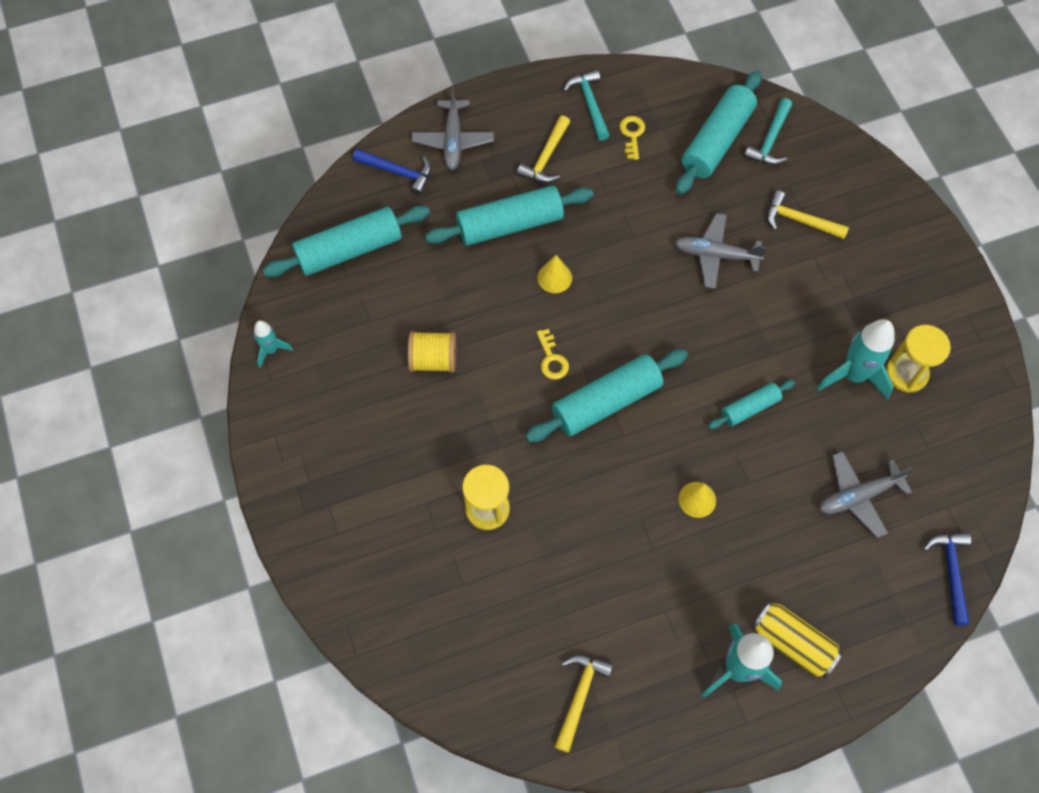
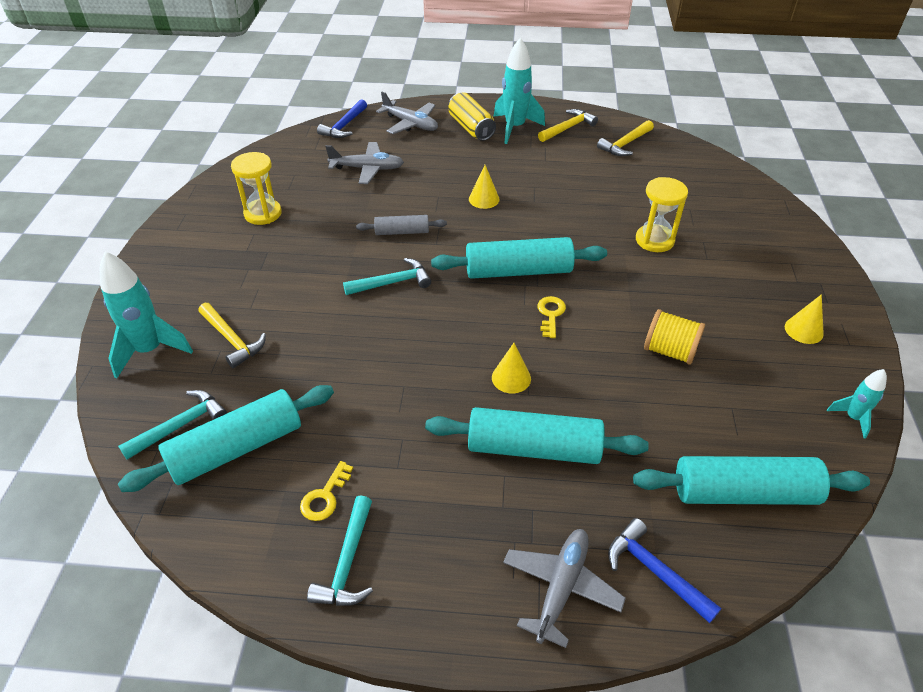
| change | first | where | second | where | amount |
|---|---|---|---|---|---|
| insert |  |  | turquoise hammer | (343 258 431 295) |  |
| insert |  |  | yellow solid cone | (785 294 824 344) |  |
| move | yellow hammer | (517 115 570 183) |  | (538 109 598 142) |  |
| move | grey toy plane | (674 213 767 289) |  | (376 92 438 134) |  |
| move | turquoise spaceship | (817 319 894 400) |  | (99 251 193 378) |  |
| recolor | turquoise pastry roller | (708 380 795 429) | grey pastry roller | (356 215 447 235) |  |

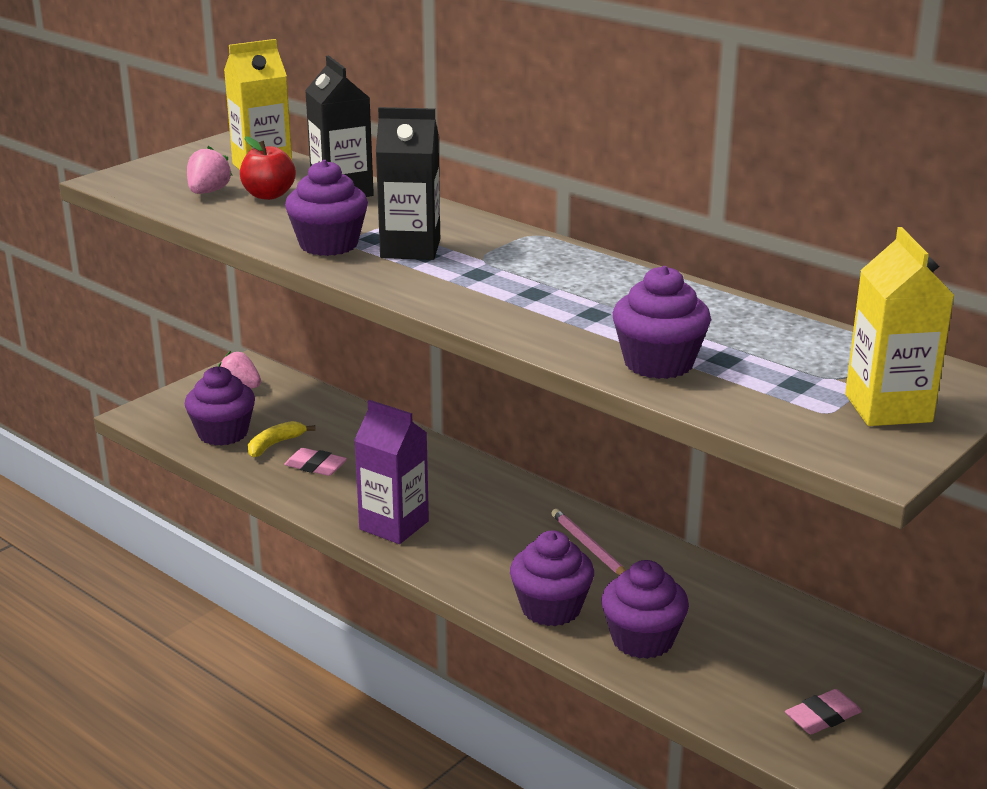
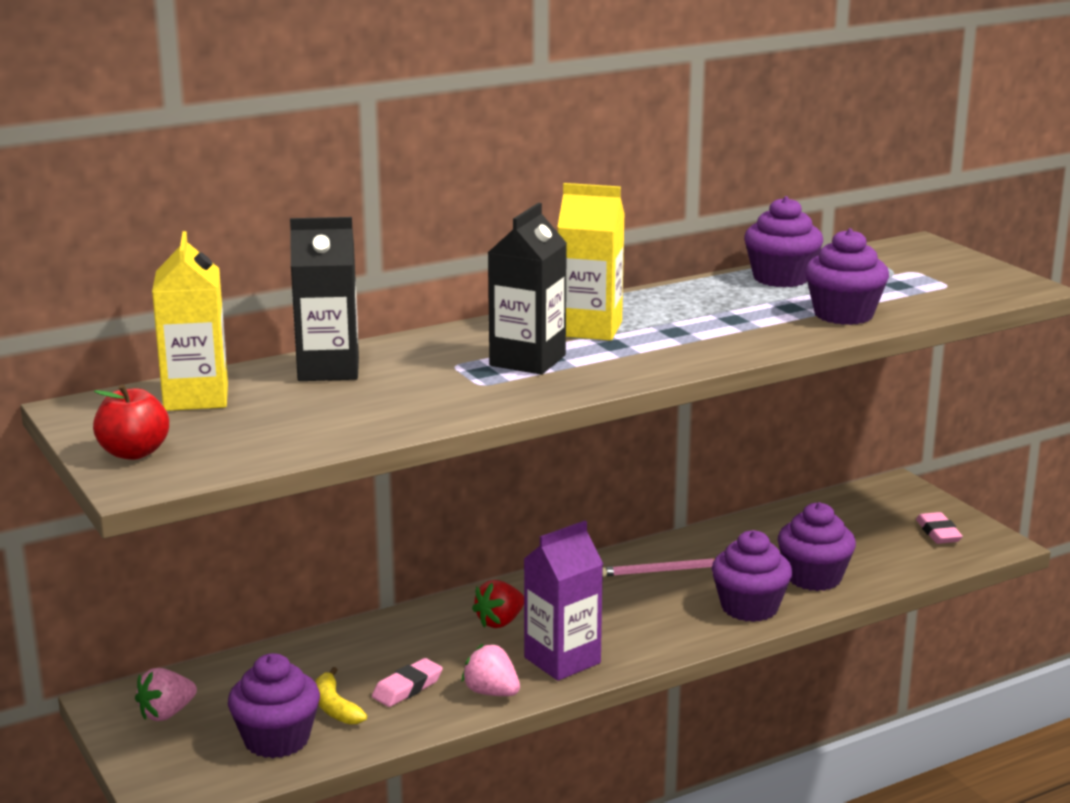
| change | first | where | second | where | amount |
|---|---|---|---|---|---|
| insert |  |  | crimson toy strawberry | (472 580 524 628) |  |
| move | rose-pink toy strawberry | (187 146 233 194) |  | (462 644 520 696) |  |
| move | crimson apple fruit | (240 136 296 200) |  | (93 384 169 460) |  |
| move | violet cupcake | (285 160 368 256) |  | (744 196 823 287) |  |
| move | yellow juice carton | (845 227 954 426) |  | (558 183 625 341) |  |

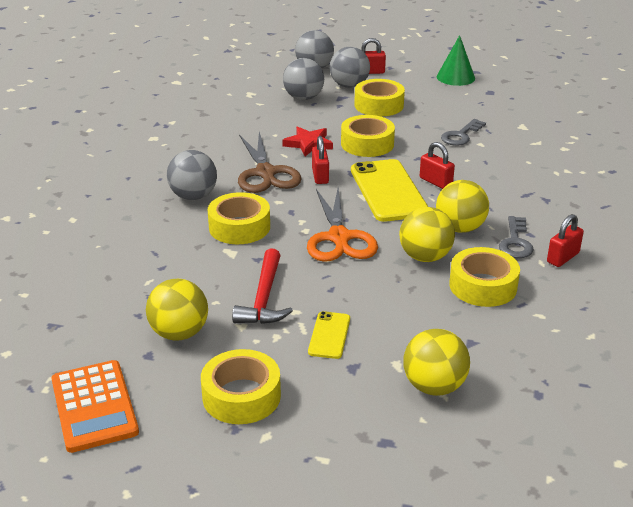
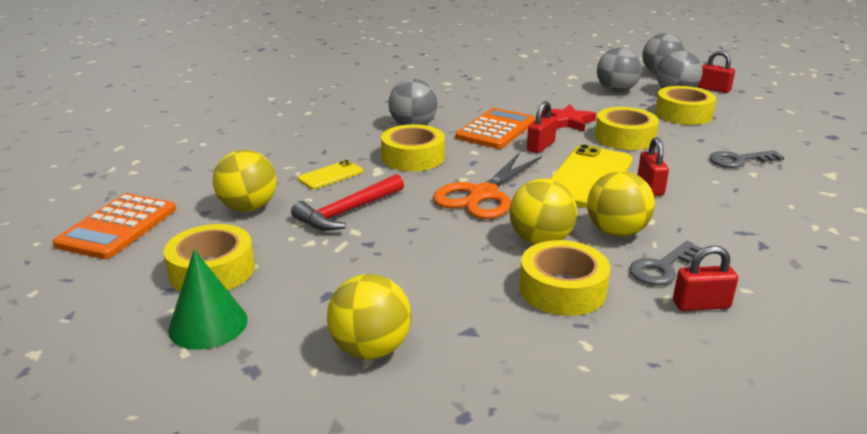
| change | first | where | second | where | amount |
|---|---|---|---|---|---|
| move | yellow smartphone | (308 311 350 359) |  | (298 160 363 189) |  |
| move | emerald solid cone | (437 35 475 86) |  | (168 250 248 350) |  |
| replace | dark brown scissors | (238 132 302 193) | orange-coloured calculator | (456 108 535 149) |  |

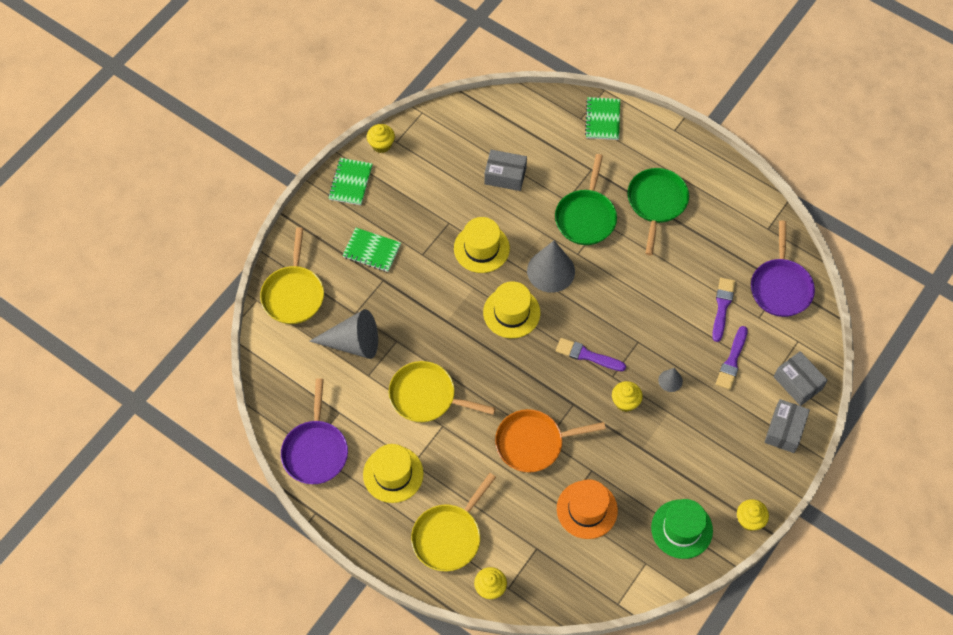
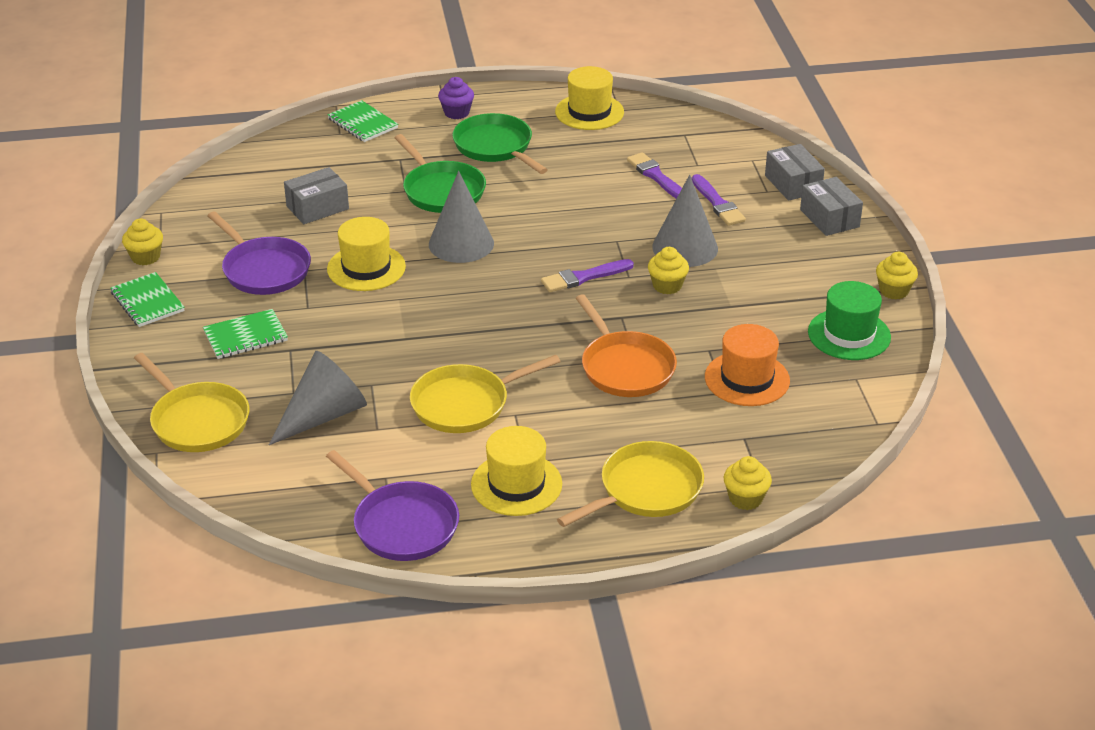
| change | first | where | second | where | amount |
|---|---|---|---|---|---|
| insert |  |  | violet cupcake | (438 77 474 119) |  |
| move | yellow top hat | (483 281 540 338) |  | (555 66 624 130) |  |
| move | violet skillet | (751 221 815 317) |  | (208 211 311 295) |  |
| rotate | yellow skillet | (411 473 496 571) |  | (557 441 704 527) | 120 degrees counterclockwise |
| rotate | orange-coloured skillet | (495 409 606 473) |  | (576 294 677 397) | 60 degrees counterclockwise |
| rotate | grey box | (774 351 828 406) |  | (765 144 825 201) | 60 degrees clockwise |
| resize | grey solid cone | (658 368 683 392) |  | (652 175 718 267) | x2.06 |

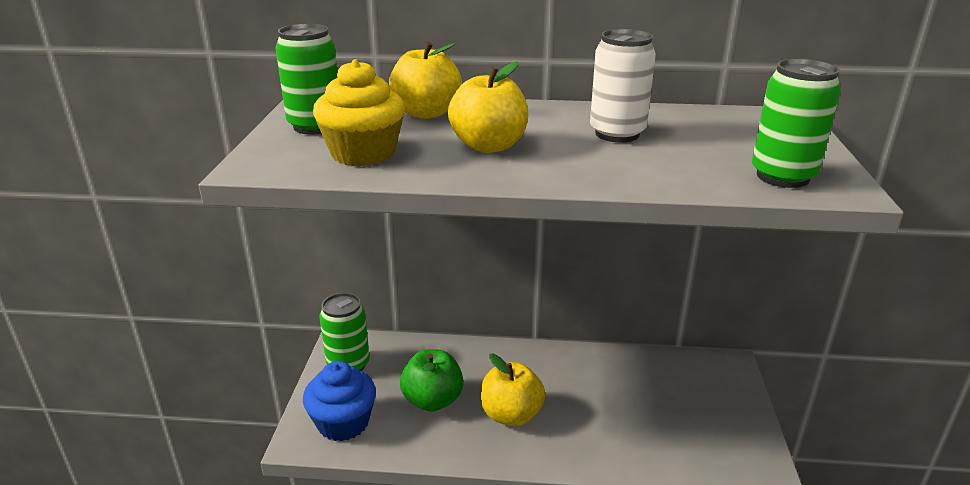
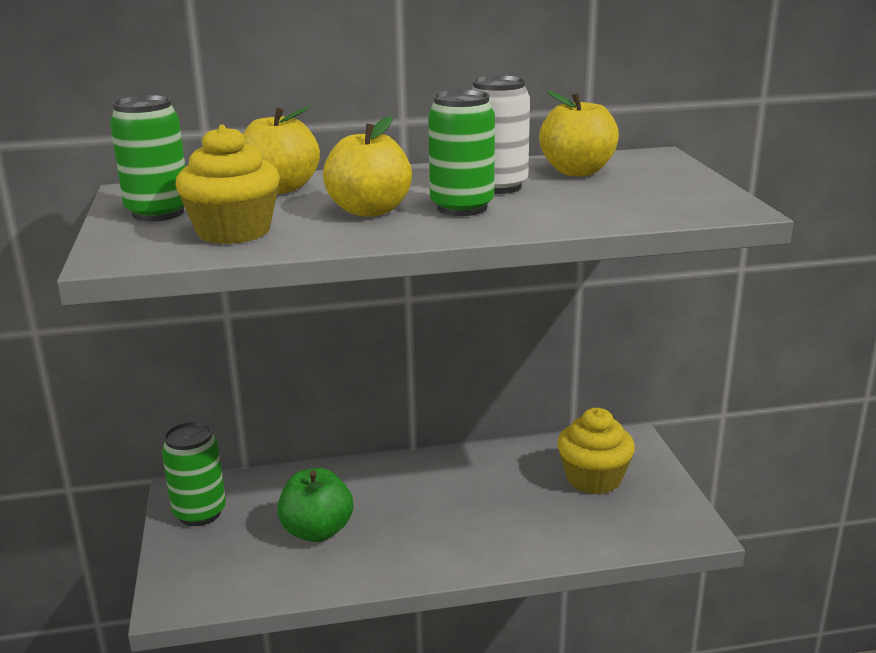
| change | first | where | second | where | amount |
|---|---|---|---|---|---|
| delete | royal blue cupcake | (303 361 376 441) |  |  |  |
| insert |  |  | yellow cupcake | (557 408 635 494) |  |
| move | yellow apple fruit | (481 354 545 426) |  | (539 90 619 176) |  |
| move | emerald tin | (752 59 841 188) |  | (428 89 495 216) |  |

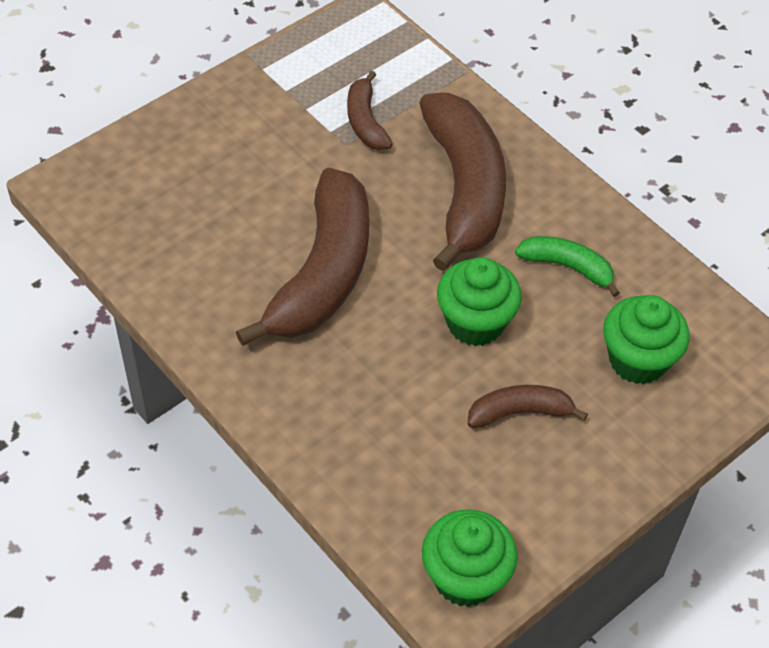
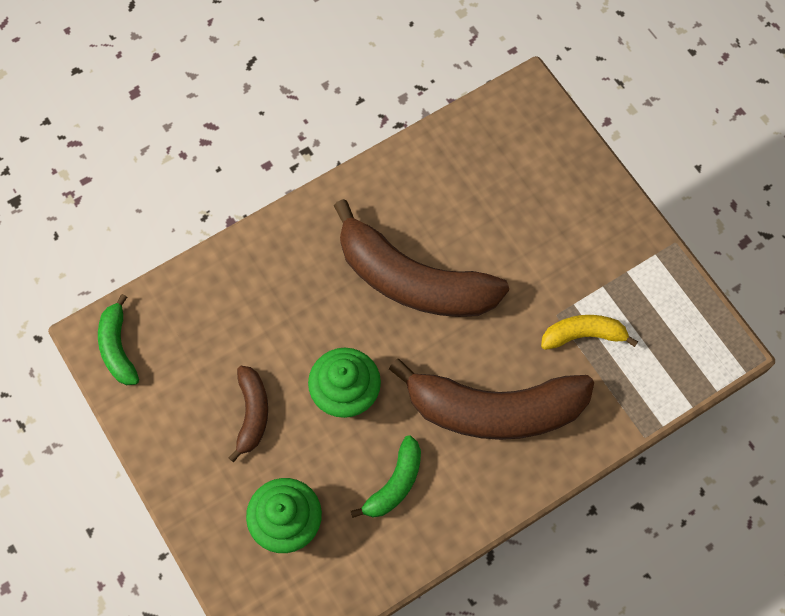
| change | first | where | second | where | amount |
|---|---|---|---|---|---|
| replace | emerald cupcake | (422 510 518 607) | emerald banana fruit | (98 294 139 385) |  |
| recolor | dark brown banana fruit | (347 70 392 150) | yellow banana fruit | (541 315 638 350) |  |

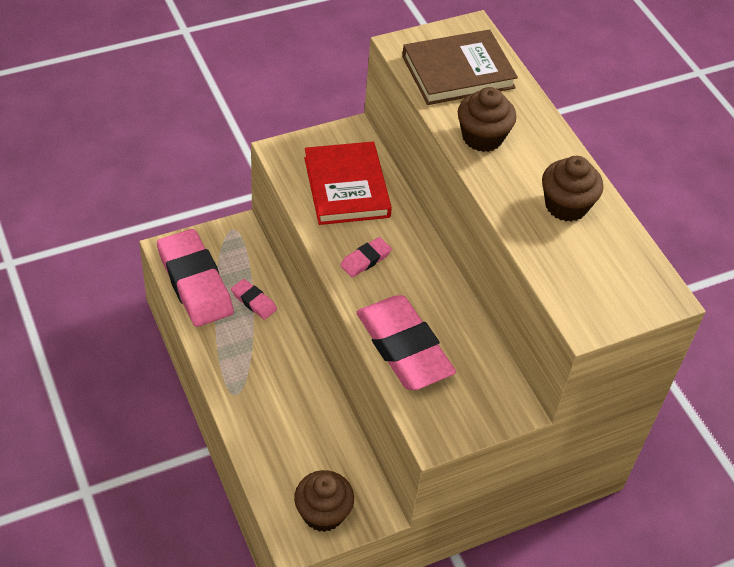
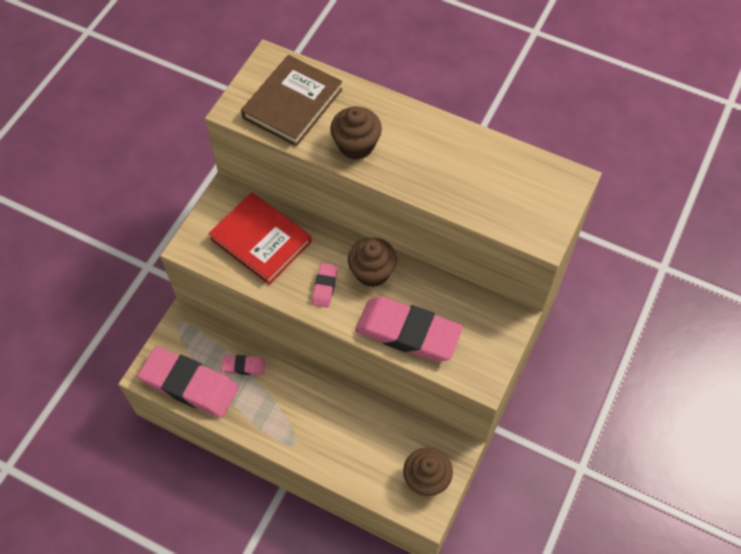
| change | first | where | second | where | amount |
|---|---|---|---|---|---|
| move | dark brown cupcake | (542 156 603 222) |  | (348 237 397 287) |  |

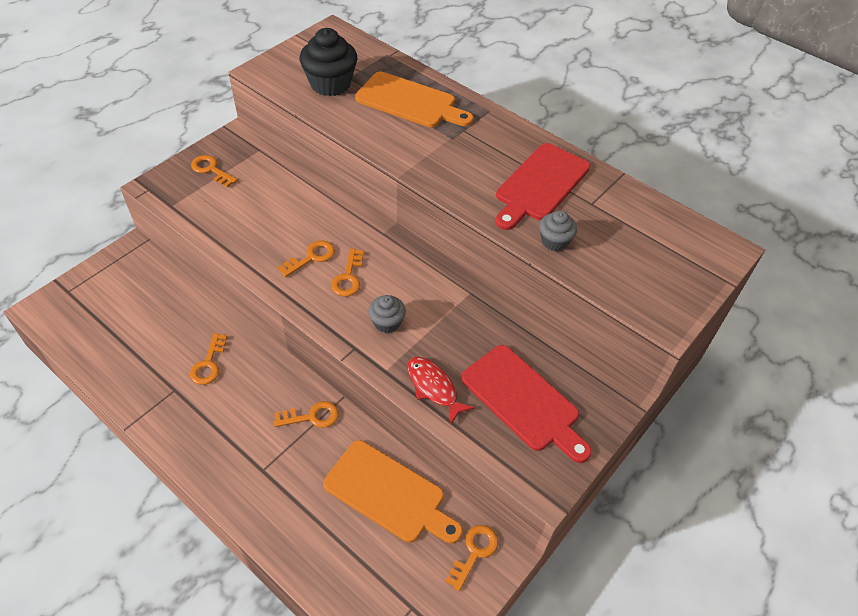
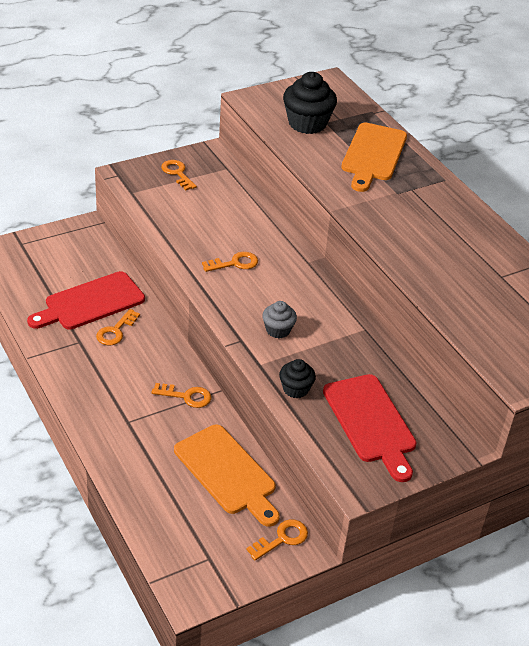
| change | first | where | second | where | amount |
|---|---|---|---|---|---|
| delete | orange-coloured door key | (331 249 364 297) |  |  |  |
| delete | grey cupcake | (539 210 577 251) |  |  |  |
| move | crimson cutting board | (495 143 590 230) |  | (27 271 145 330) |  |
| replace | crimson fish | (407 357 475 424) | black cupcake | (279 359 316 398) |  |
| rotate | orange-coloured cutting board | (355 72 474 127) |  | (341 123 407 192) | 60 degrees clockwise |

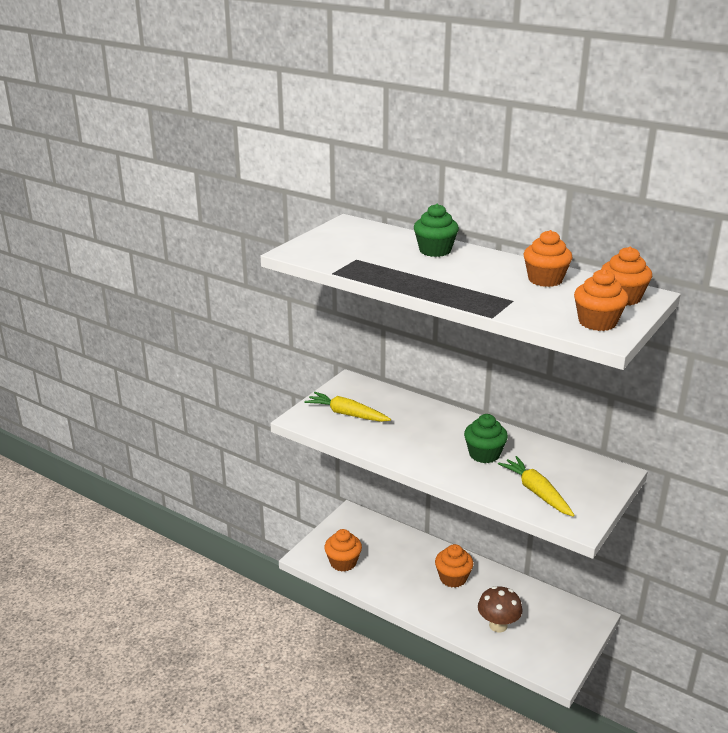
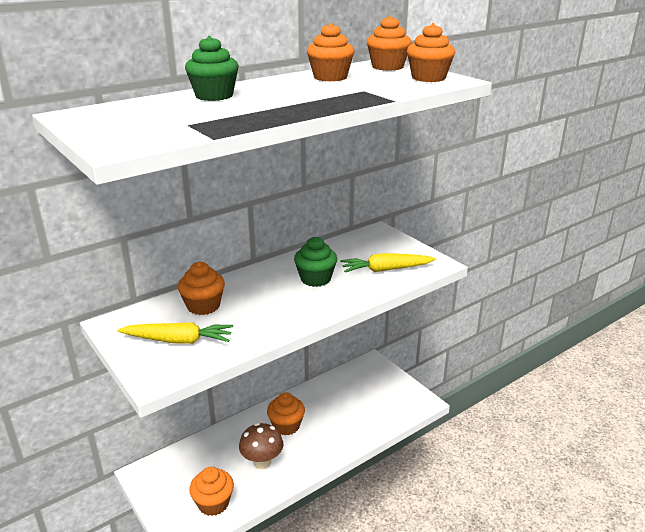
| change | first | where | second | where | amount |
|---|---|---|---|---|---|
| insert |  |  | orange-coloured cupcake | (178 262 225 315) |  |
| move | dark brown mushroom | (478 586 523 632) |  | (239 423 283 469) |  |
| rotate | yellow root vegetable | (304 392 391 422) |  | (117 322 233 344) | 135 degrees counterclockwise |

